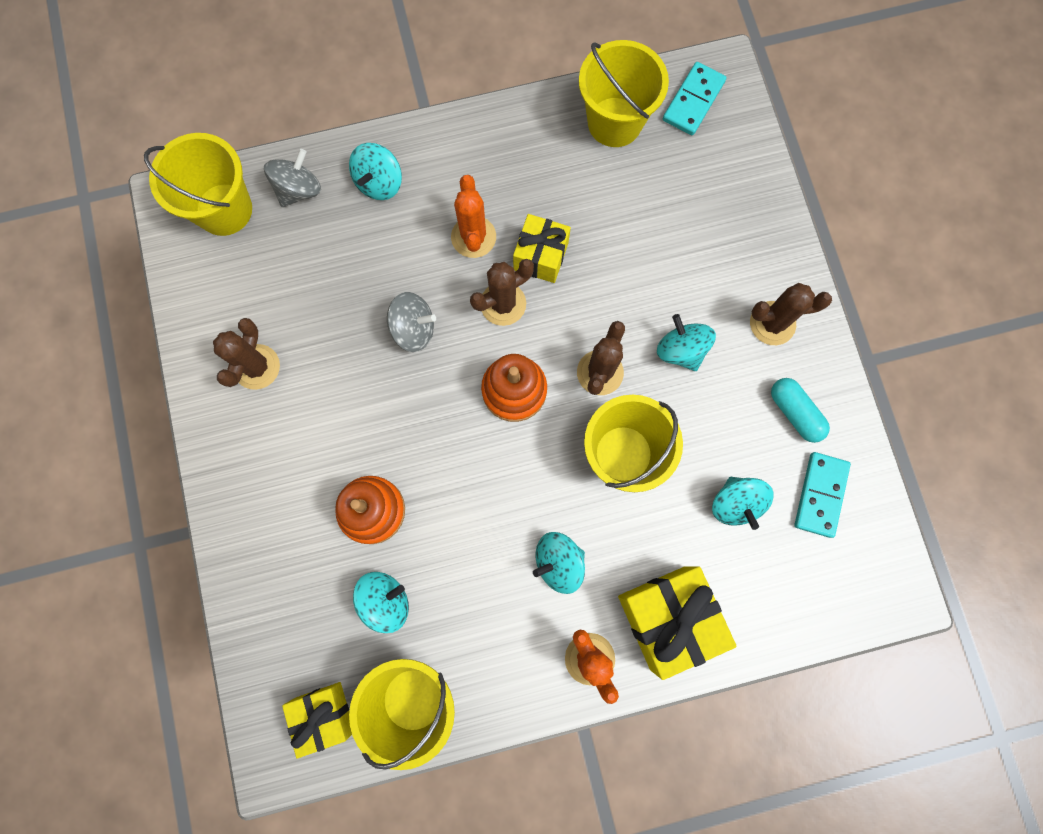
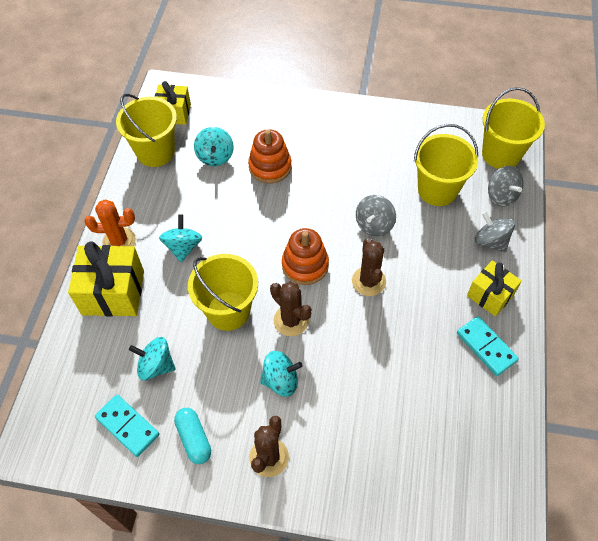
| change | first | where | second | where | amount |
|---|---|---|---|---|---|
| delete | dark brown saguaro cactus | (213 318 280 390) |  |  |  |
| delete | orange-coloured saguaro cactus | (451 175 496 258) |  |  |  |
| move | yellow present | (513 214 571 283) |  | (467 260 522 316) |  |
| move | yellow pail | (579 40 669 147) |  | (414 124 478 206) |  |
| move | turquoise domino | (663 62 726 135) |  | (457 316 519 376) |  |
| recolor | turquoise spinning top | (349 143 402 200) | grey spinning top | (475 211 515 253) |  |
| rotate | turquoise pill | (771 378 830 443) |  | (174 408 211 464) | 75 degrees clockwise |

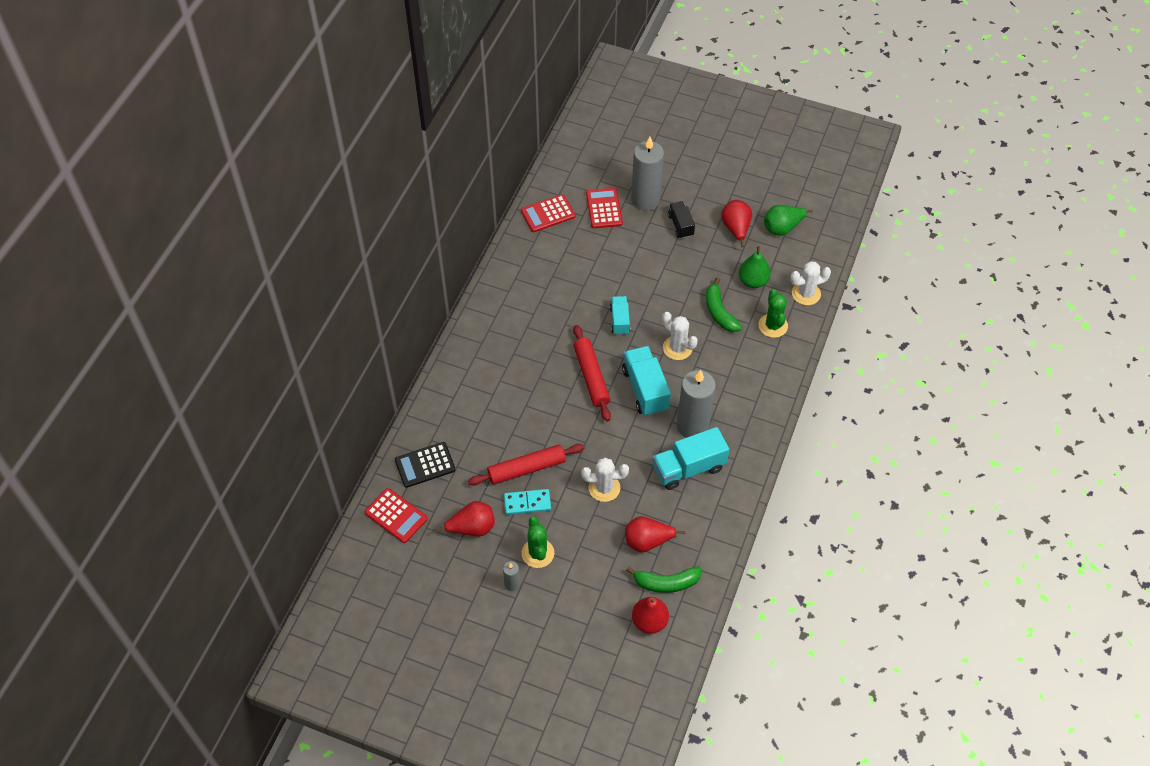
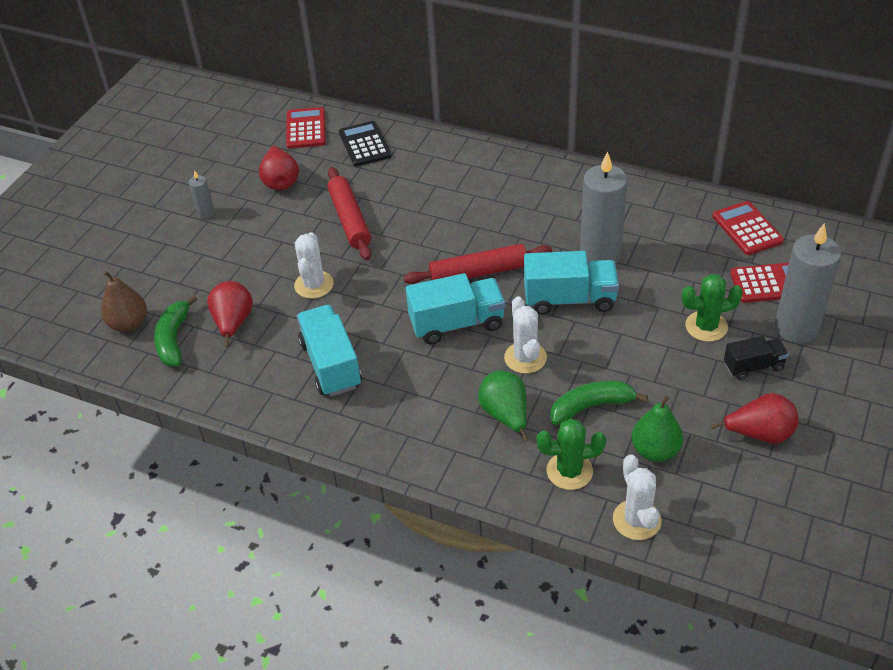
| change | first | where | second | where | amount |
|---|---|---|---|---|---|
| delete | turquoise domino | (504 489 551 515) |  |  |  |
| move | emerald saguaro cactus | (522 516 554 568) |  | (681 274 743 342) |  |
| move | grey candle | (677 370 716 438) |  | (580 151 628 264) |  |
| move | emerald pear | (764 205 813 236) |  | (478 371 529 442) |  |
| recolor | crimson pear | (632 597 669 634) | dark brown pear | (101 271 147 332) |  |
| rotate | crimson calculator | (365 488 428 543) |  | (286 107 326 149) | 135 degrees clockwise |
| rotate | white saguaro cactus | (662 312 698 360) |  | (504 296 547 374) | 60 degrees counterclockwise |
| resize | turquoise toy truck | (610 296 630 335) |  | (524 251 619 315) | x1.67 |

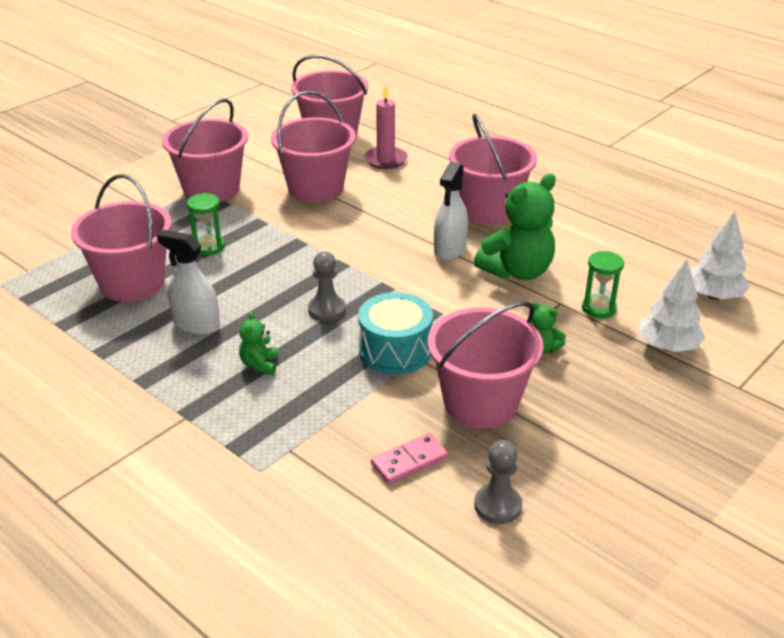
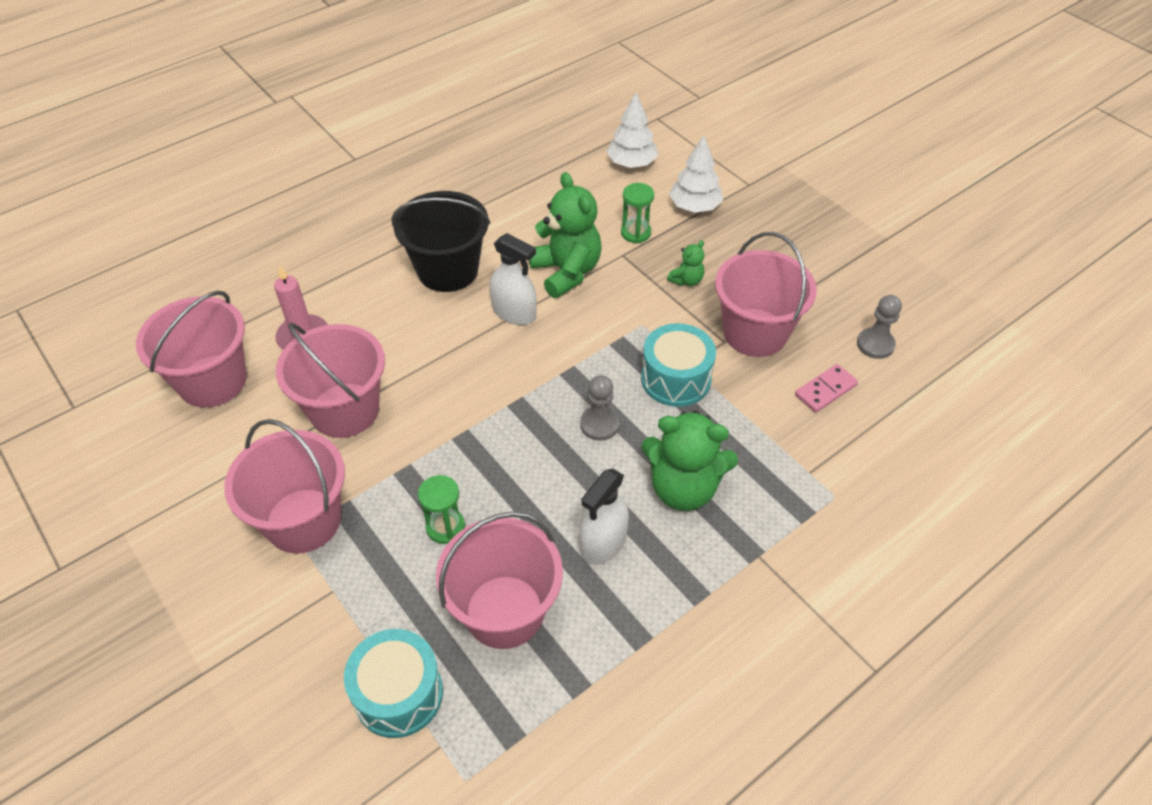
| change | first | where | second | where | amount |
|---|---|---|---|---|---|
| insert |  |  | turquoise drum | (344 629 443 738) |  |
| recolor | rose-pink pail | (449 114 537 225) | black pail | (391 191 490 292) |  |
| rotate | rose-pink domino | (371 433 448 485) |  | (795 364 858 413) | 75 degrees clockwise |
| resize | emerald teddy bear | (239 312 278 375) |  | (641 411 738 511) | x2.12 |

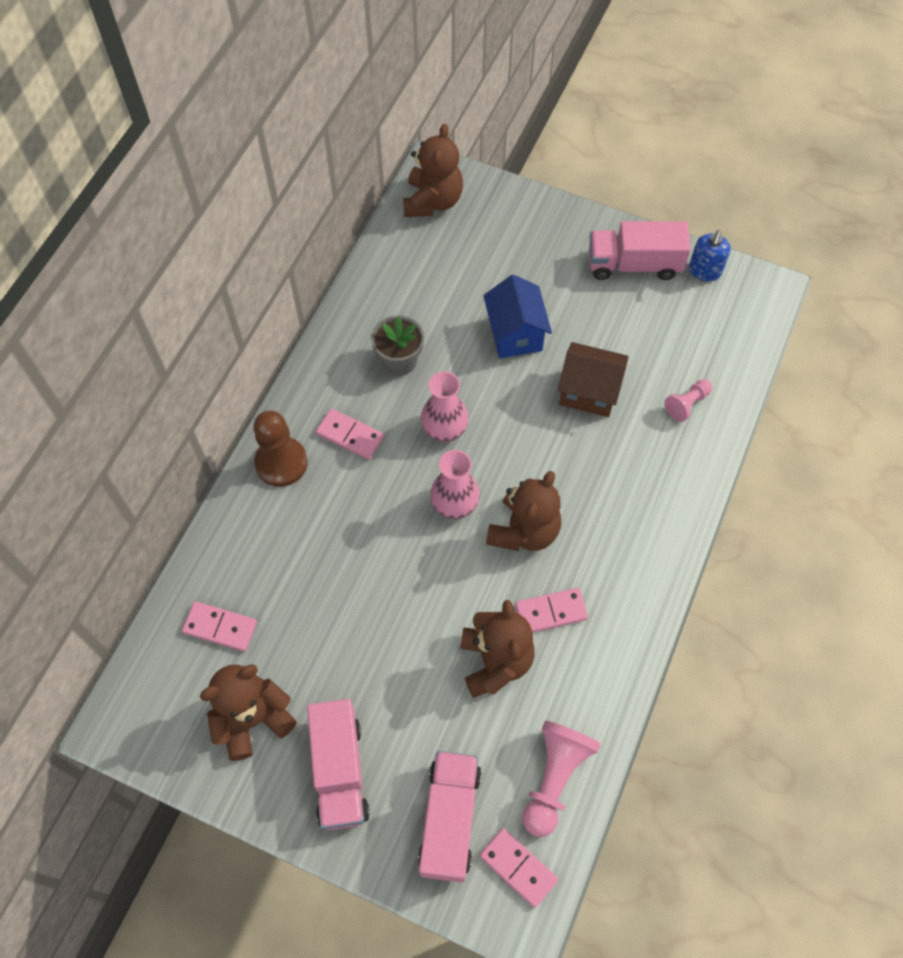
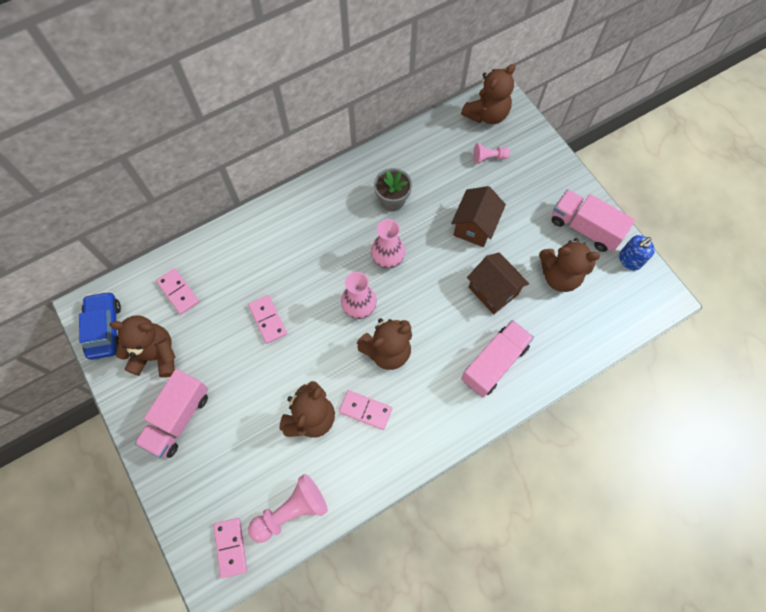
| change | first | where | second | where | amount |
|---|---|---|---|---|---|
| delete | dark brown chess pawn | (253 410 308 487) |  |  |  |
| insert |  |  | royal blue automobile | (79 291 121 360) |  |
| insert |  |  | dark brown teddy bear | (539 238 600 292) |  |
| move | rose-pink domino | (316 409 384 460) |  | (248 295 287 344) |  |
| move | rose-pink toy truck | (418 751 481 883) |  | (461 320 534 398) |  |
| move | rose-pink chess pawn | (664 379 712 422) |  | (473 143 510 164) |  |
| recolor | royal blue house | (483 275 552 358) | dark brown house | (451 186 506 247) |  |

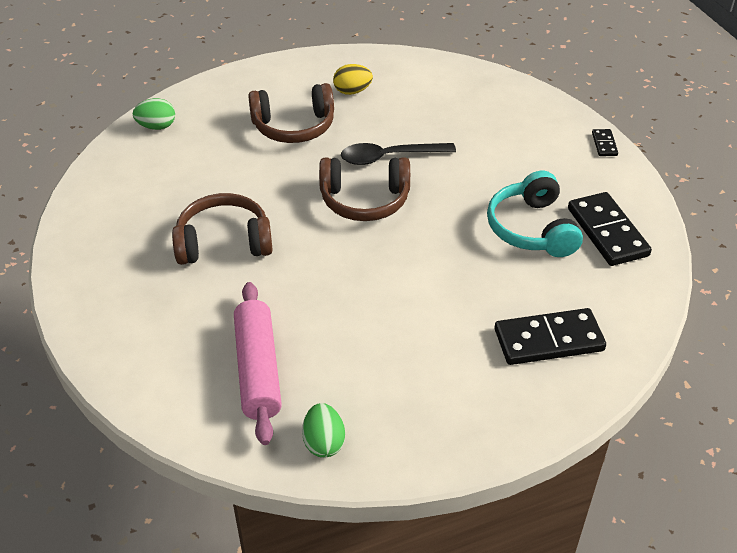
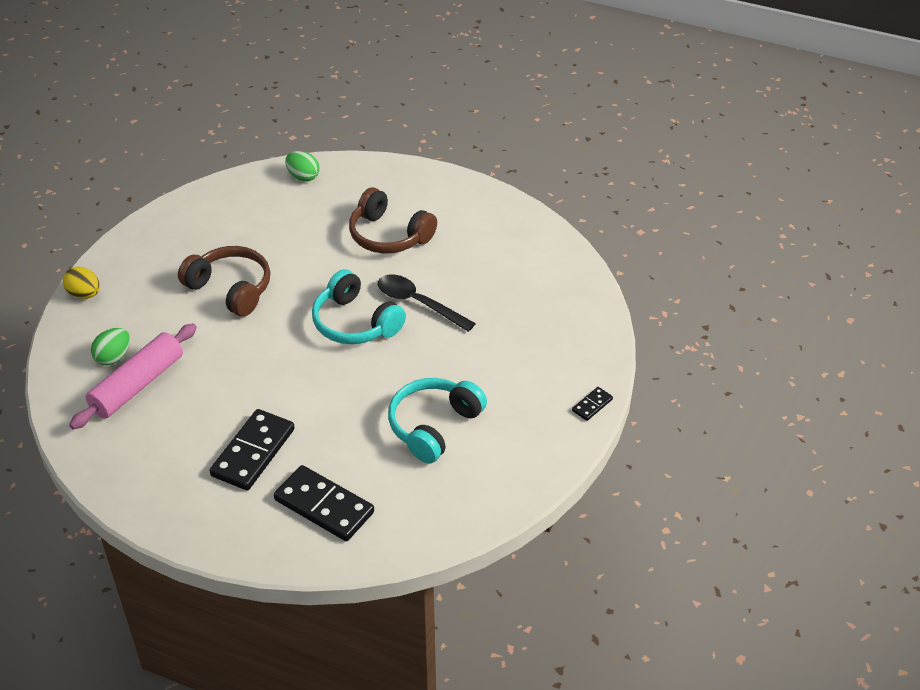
| change | first | where | second | where | amount |
|---|---|---|---|---|---|
| move | emerald egg shape | (302 403 345 458) |  | (91 328 130 365) |  |
| move | yellow egg shape | (333 64 373 95) |  | (63 266 100 299) |  |
| move | black domino | (568 192 652 266) |  | (209 409 295 490) |  |
| recolor | dark brown headphones | (319 157 410 221) | turquoise headphones | (312 269 406 344) |  |

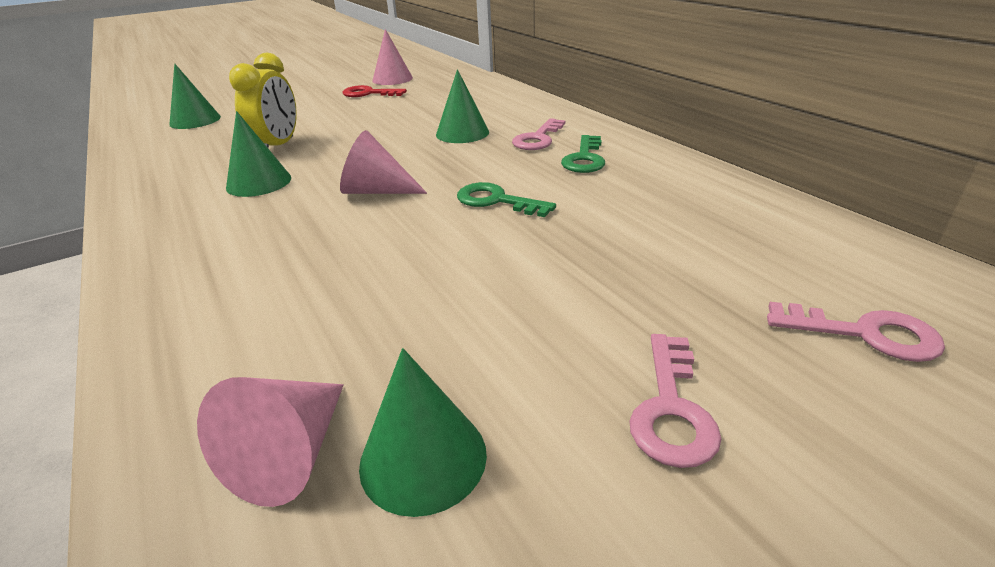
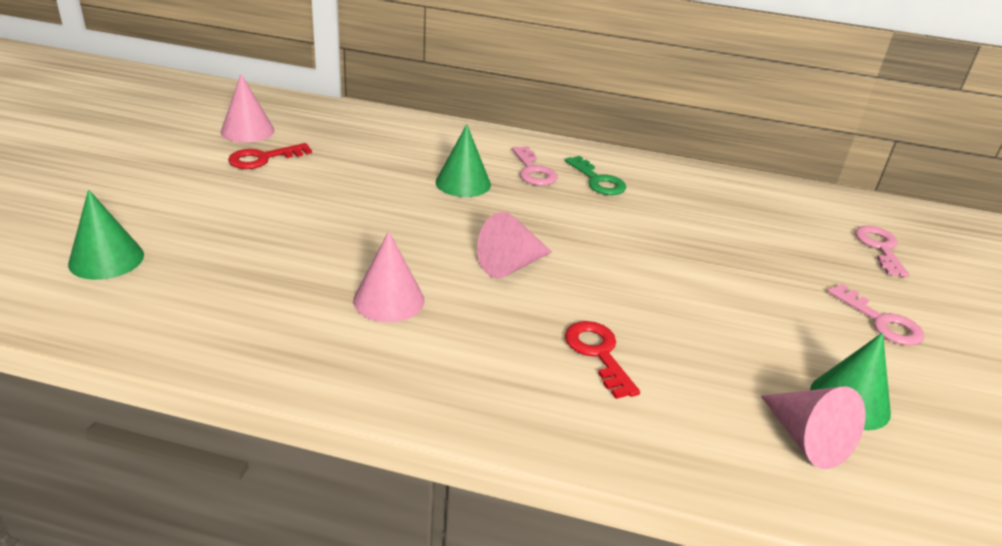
| change | first | where | second | where | amount |
|---|---|---|---|---|---|
| delete | yellow clock | (229 53 297 148) |  |  |  |
| delete | emerald door key | (457 182 556 217) |  |  |  |
| insert |  |  | crimson door key | (565 321 640 399) |  |
| recolor | emerald solid cone | (226 111 291 197) | rose-pink solid cone | (353 231 424 322) |  |
| rotate | rose-pink door key | (767 302 945 362) |  | (855 226 909 277) | 60 degrees counterclockwise |

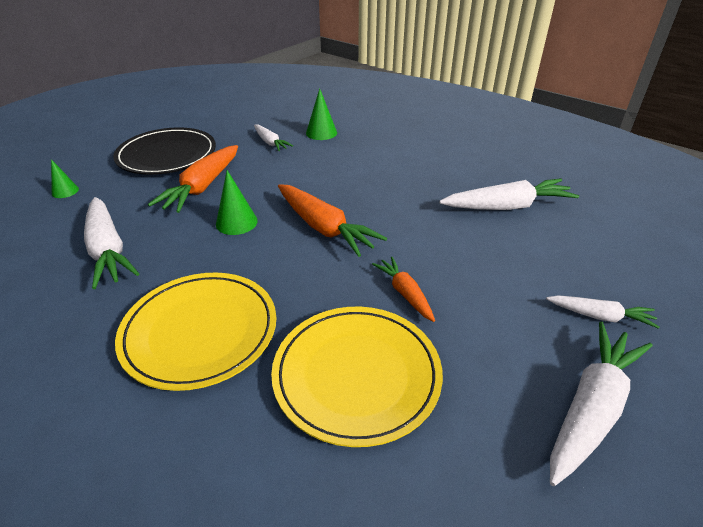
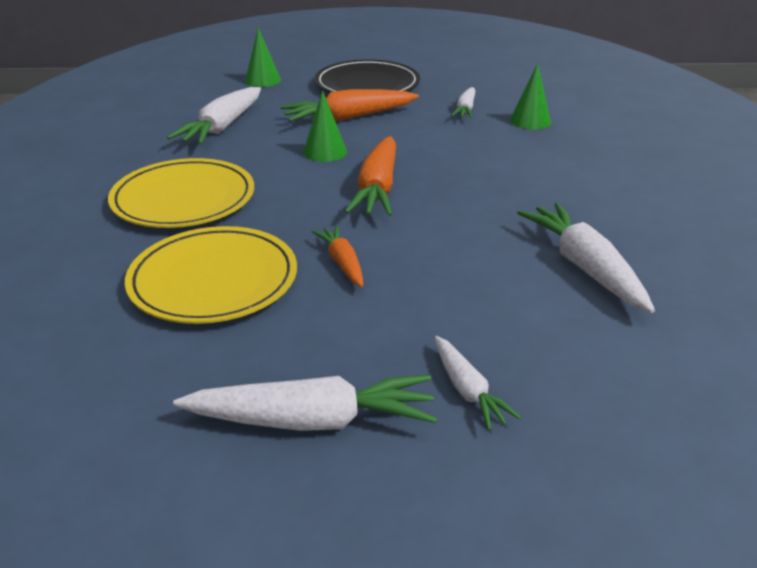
| change | first | where | second | where | amount |
|---|---|---|---|---|---|
| rotate | orange-coloured root vegetable | (372 257 435 322) |  | (312 225 363 287) | 45 degrees counterclockwise |
| rotate | white root vegetable | (439 178 579 210) |  | (517 203 655 313) | 150 degrees counterclockwise |
| resize | emerald solid cone | (51 159 79 198) |  | (245 28 281 87) | x1.52 |

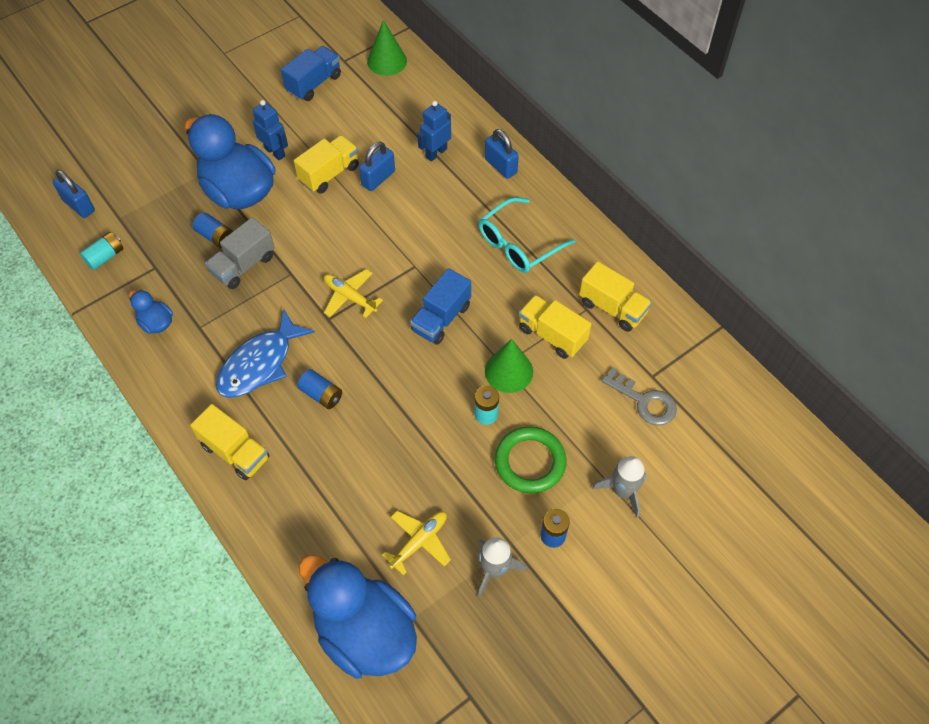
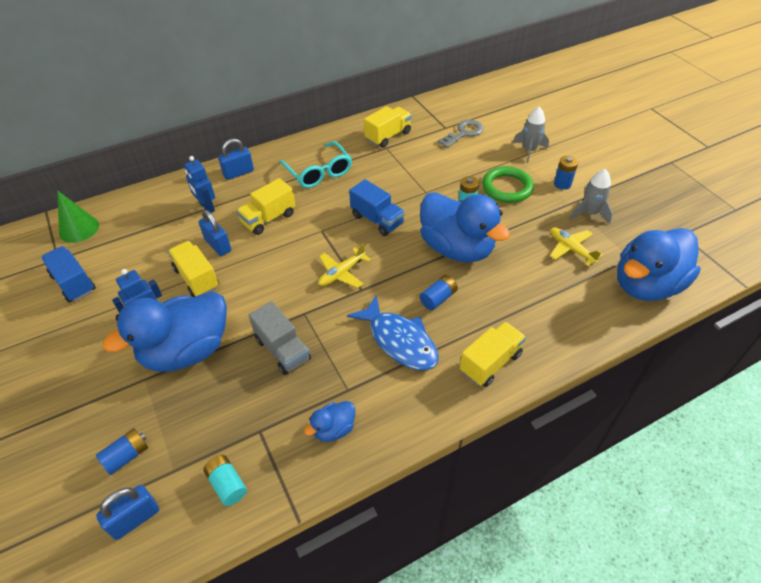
| change | first | where | second | where | amount |
|---|---|---|---|---|---|
| delete | emerald solid cone | (485 339 533 393) |  |  |  |
| insert |  |  | royal blue toy duck | (420 192 510 263) |  |
| move | royal blue power cell | (193 212 233 248) |  | (96 428 148 475) |  |
| move | yellow toy truck | (519 295 591 359) |  | (236 178 295 235) |  |

